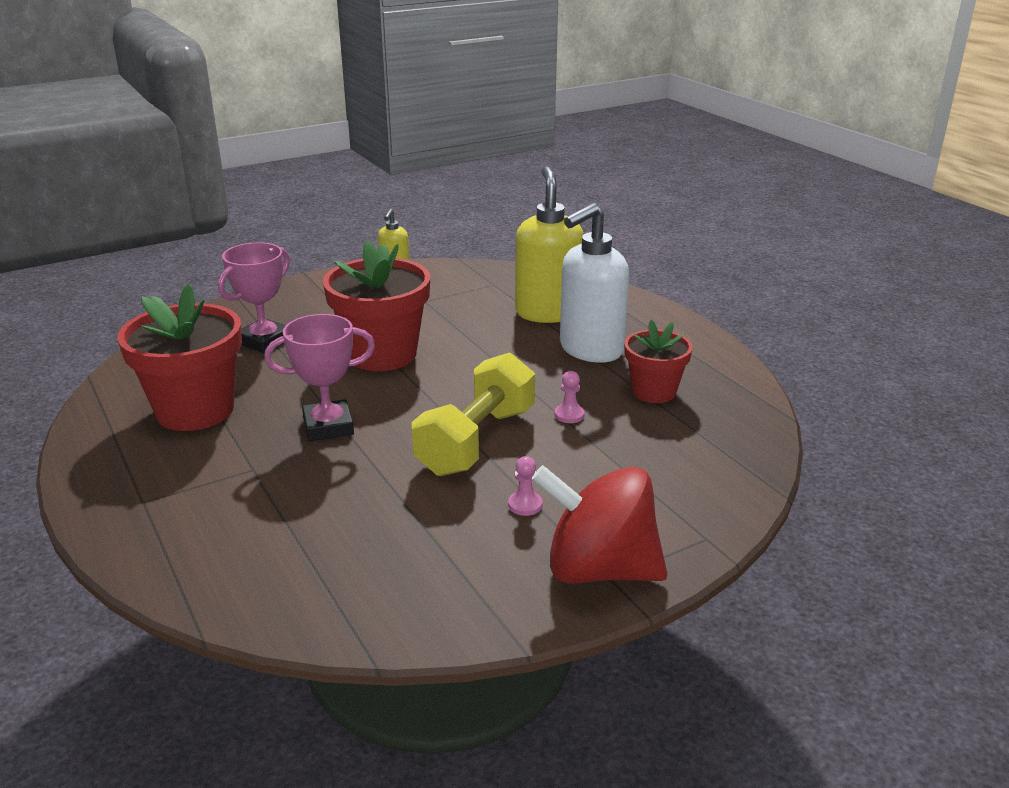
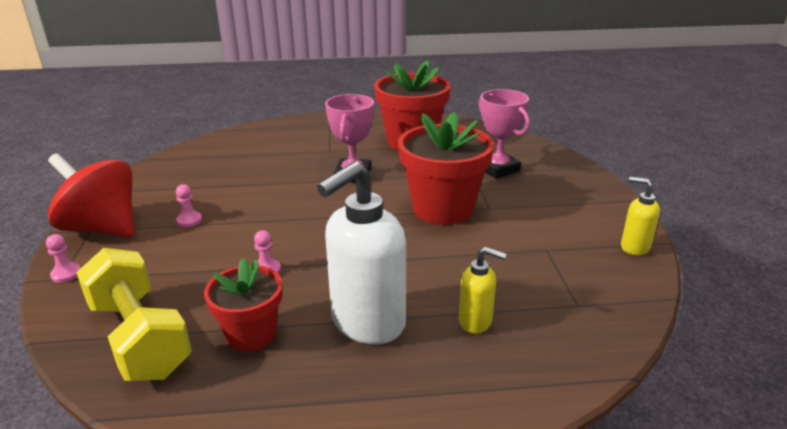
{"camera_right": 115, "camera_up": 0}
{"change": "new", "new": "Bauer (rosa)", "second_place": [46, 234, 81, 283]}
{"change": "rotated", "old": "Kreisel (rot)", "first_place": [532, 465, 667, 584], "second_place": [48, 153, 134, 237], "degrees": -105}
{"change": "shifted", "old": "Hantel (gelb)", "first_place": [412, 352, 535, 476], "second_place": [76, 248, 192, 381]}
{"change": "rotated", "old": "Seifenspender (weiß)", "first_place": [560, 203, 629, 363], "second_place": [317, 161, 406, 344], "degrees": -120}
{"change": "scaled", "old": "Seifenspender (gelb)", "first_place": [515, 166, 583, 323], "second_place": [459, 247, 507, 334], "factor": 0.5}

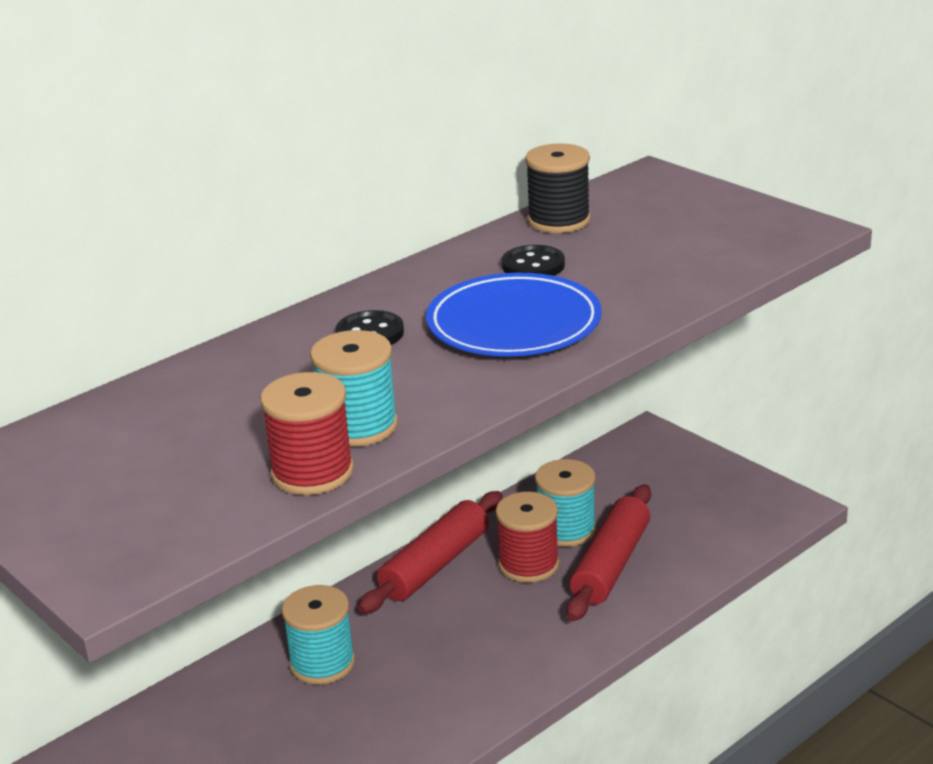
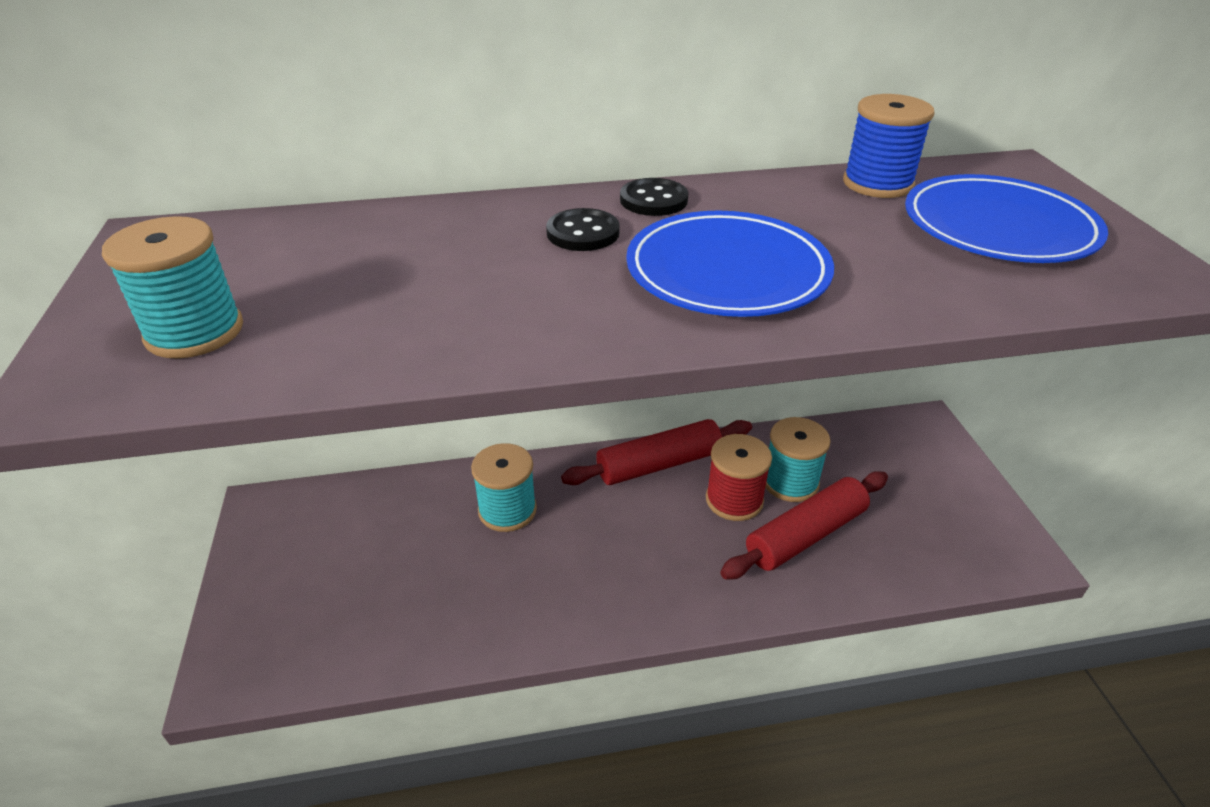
{"camera_right": 30, "camera_up": 10}
{"change": "shifted", "old": "Garnrolle (türkis)", "first_place": [310, 330, 398, 447], "second_place": [102, 216, 243, 359]}
{"change": "shifted", "old": "Knopf (schwarz)", "first_place": [502, 245, 565, 276], "second_place": [620, 178, 688, 216]}
{"change": "repainted", "old": "Garnrolle (schwarz)", "new": "Garnrolle (blau)", "first_place": [525, 143, 591, 233], "second_place": [843, 94, 935, 198]}
{"change": "new", "new": "Teller (blau)", "second_place": [905, 174, 1108, 263]}
{"change": "gone", "old": "Garnrolle (rot)", "first_place": [260, 372, 354, 495]}

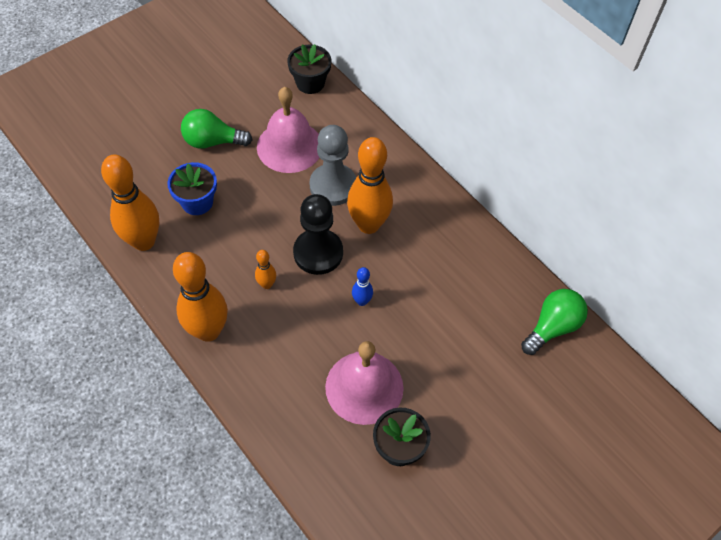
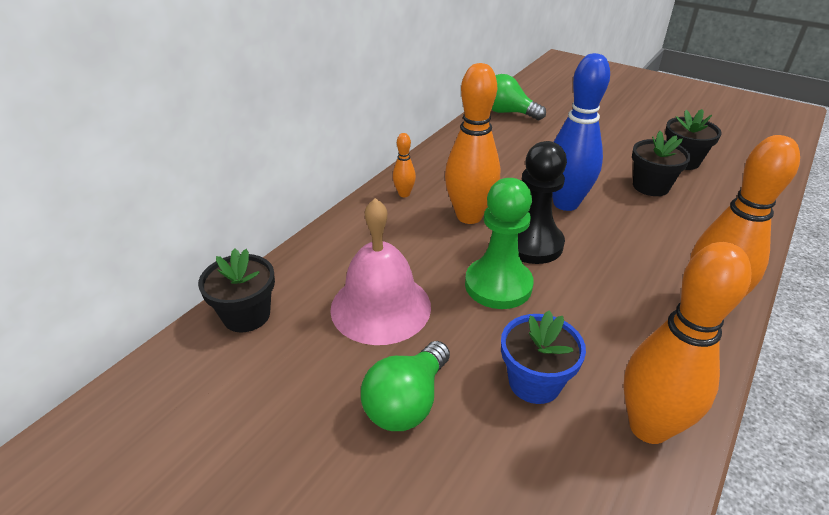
{"camera_right": -105, "camera_up": -20}
{"change": "rotated", "old": "Glühbirne (grün)", "first_place": [181, 109, 252, 149], "second_place": [361, 341, 450, 431], "degrees": 45}
{"change": "shifted", "old": "Bowlingkegel (orange)", "first_place": [255, 250, 276, 289], "second_place": [393, 133, 416, 197]}
{"change": "new", "new": "Bauer (grün)", "second_place": [465, 178, 534, 309]}
{"change": "scaled", "old": "Bowlingkegel (blau)", "first_place": [352, 267, 373, 306], "second_place": [552, 53, 610, 211], "factor": 2.2}
{"change": "swapped", "old": "Glocke (rosa)", "new": "Blumentopf (schwarz)", "first_place": [325, 341, 404, 425], "second_place": [632, 131, 691, 196]}
{"change": "gone", "old": "Bauer (grau)", "first_place": [309, 125, 356, 206]}

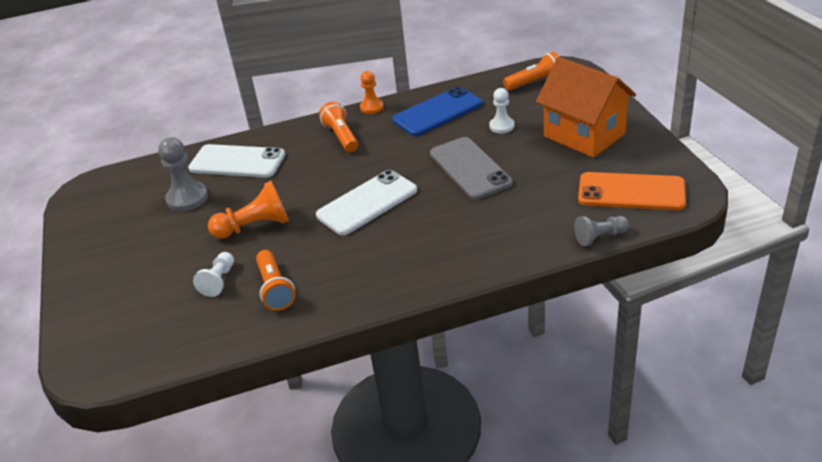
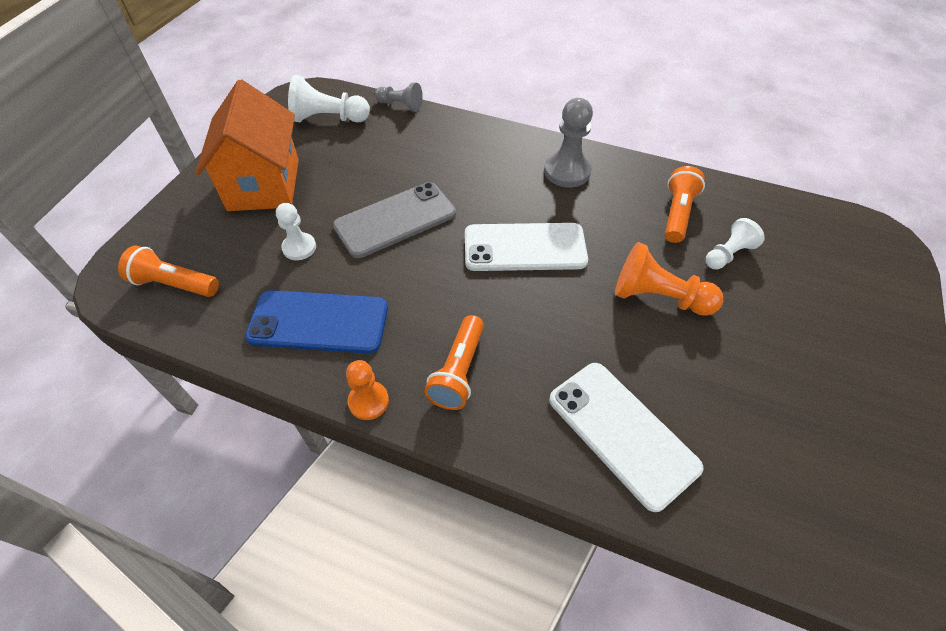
{"camera_right": -145, "camera_up": 15}
{"change": "swapped", "old": "Handy (orange)", "new": "Bauer (weiß)", "first_place": [578, 172, 686, 210], "second_place": [288, 75, 370, 122]}
{"change": "rotated", "old": "Handy (grau)", "first_place": [430, 137, 513, 200], "second_place": [333, 182, 456, 258], "degrees": 45}
{"change": "shifted", "old": "Bauer (grau)", "first_place": [158, 137, 208, 212], "second_place": [544, 98, 593, 187]}

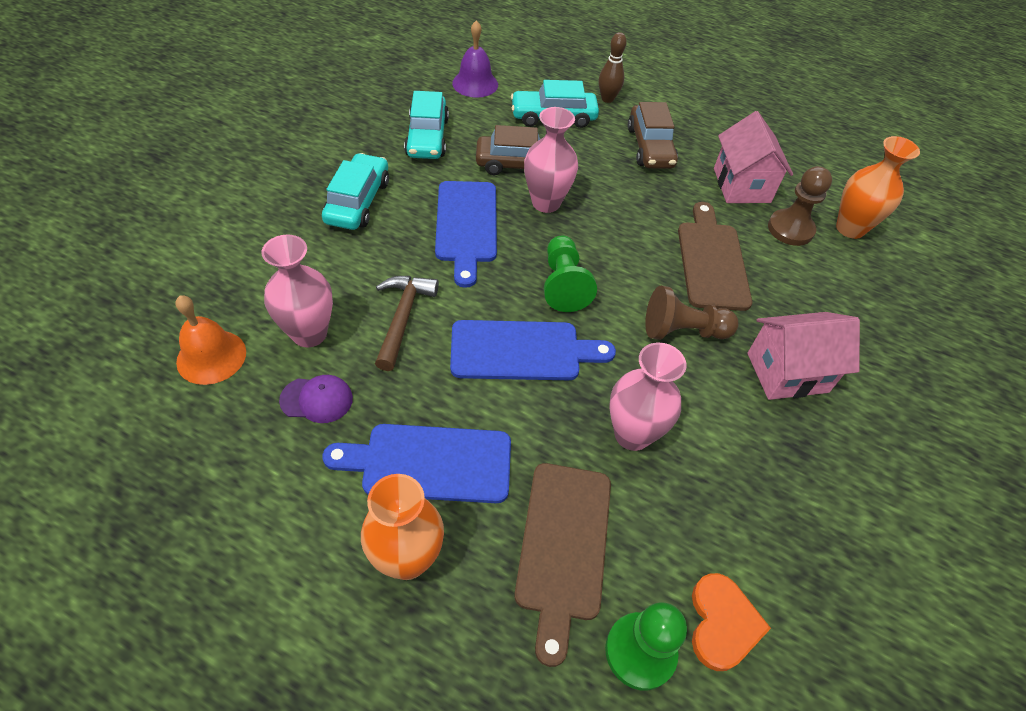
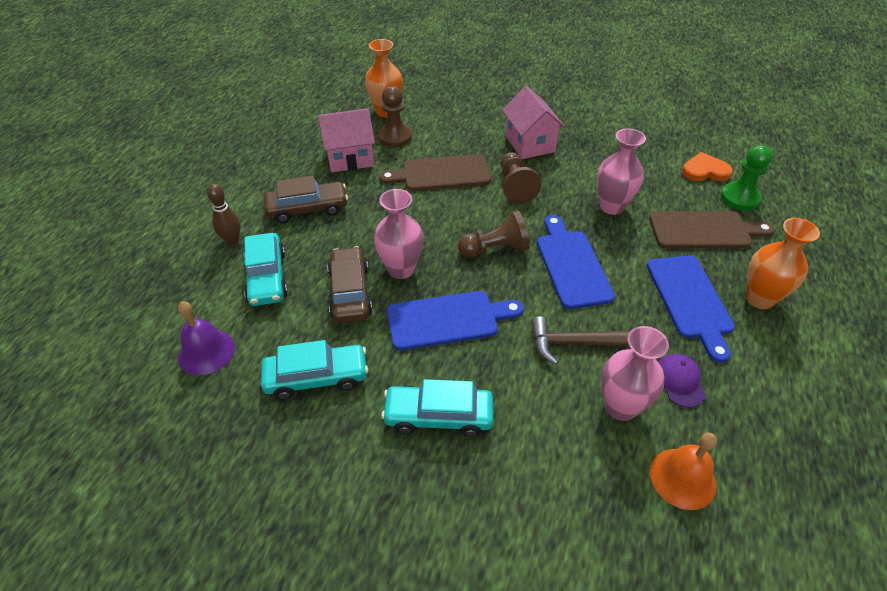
{"camera_right": -95, "camera_up": -5}
{"change": "repainted", "old": "Bauer (grün)", "new": "Bauer (braun)", "first_place": [544, 236, 597, 312], "second_place": [458, 210, 530, 258]}

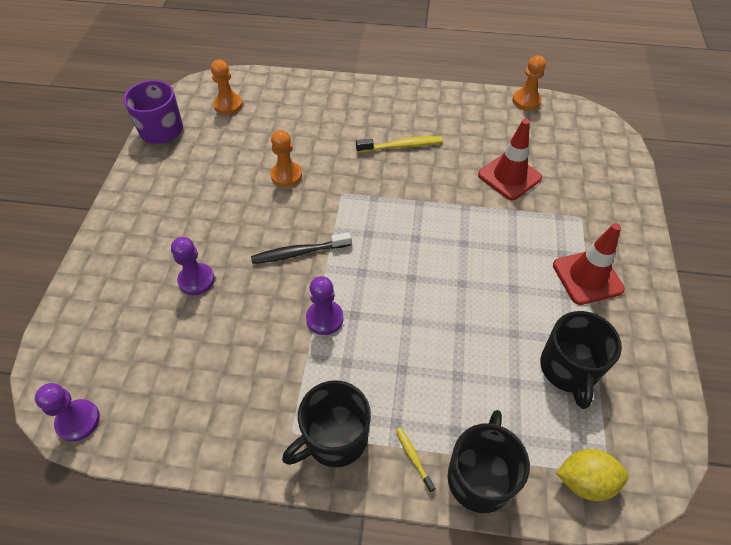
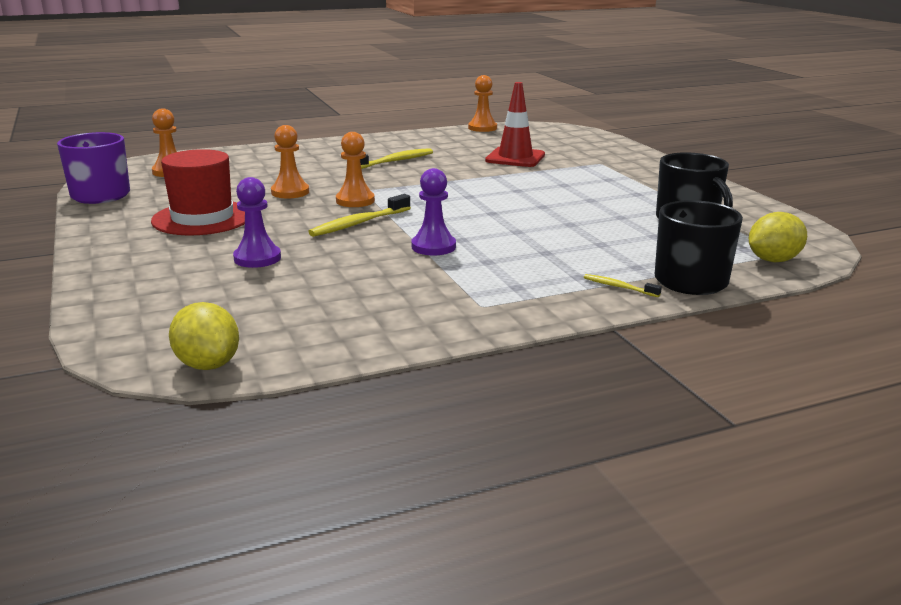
{"camera_right": -30, "camera_up": -30}
{"change": "new", "new": "Hut (rot)", "second_place": [151, 149, 245, 235]}
{"change": "swapped", "old": "Bauer (lila)", "new": "Zitrone (gelb)", "first_place": [35, 383, 100, 442], "second_place": [169, 302, 239, 370]}
{"change": "repainted", "old": "Zahnbürste (schwarz)", "new": "Zahnbürste (gelb)", "first_place": [251, 232, 351, 264], "second_place": [308, 194, 411, 237]}
{"change": "new", "new": "Bauer (orange)", "second_place": [336, 132, 375, 207]}
{"change": "gone", "old": "Tasse (schwarz)", "first_place": [282, 380, 371, 467]}
{"change": "gone", "old": "Leitkegel (rot)", "first_place": [553, 223, 625, 305]}

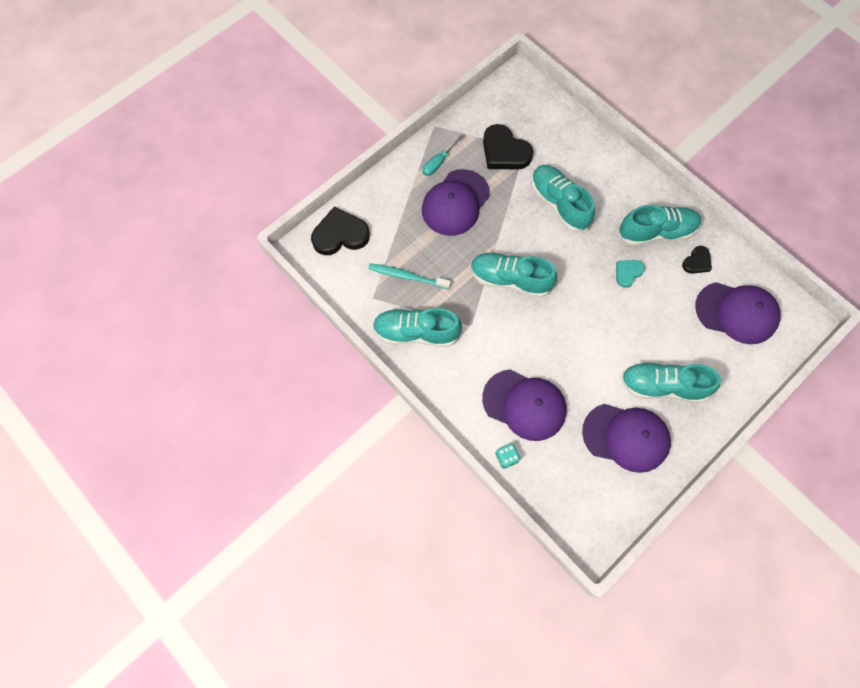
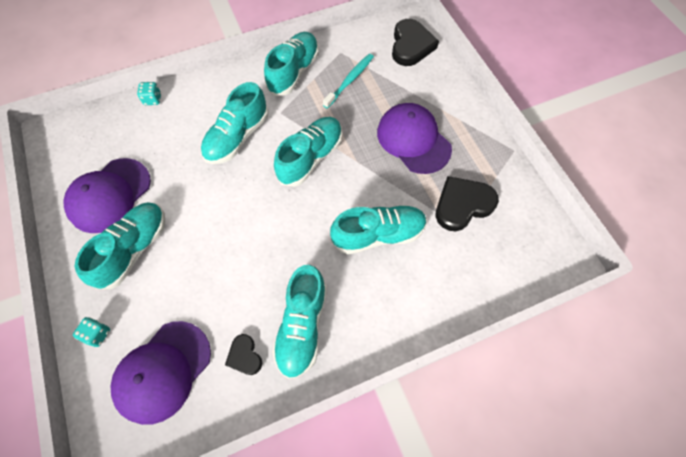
{"camera_right": 110, "camera_up": -5}
{"change": "new", "new": "Spielwürfel (türkis)", "second_place": [73, 317, 110, 347]}
{"change": "new", "new": "Schuh (türkis)", "second_place": [201, 82, 268, 164]}
{"change": "gone", "old": "Schraubenzieher (türkis)", "first_place": [422, 134, 465, 176]}
{"change": "gone", "old": "Kappe (lila)", "first_place": [482, 369, 567, 441]}
{"change": "gone", "old": "Herz (türkis)", "first_place": [616, 260, 645, 288]}

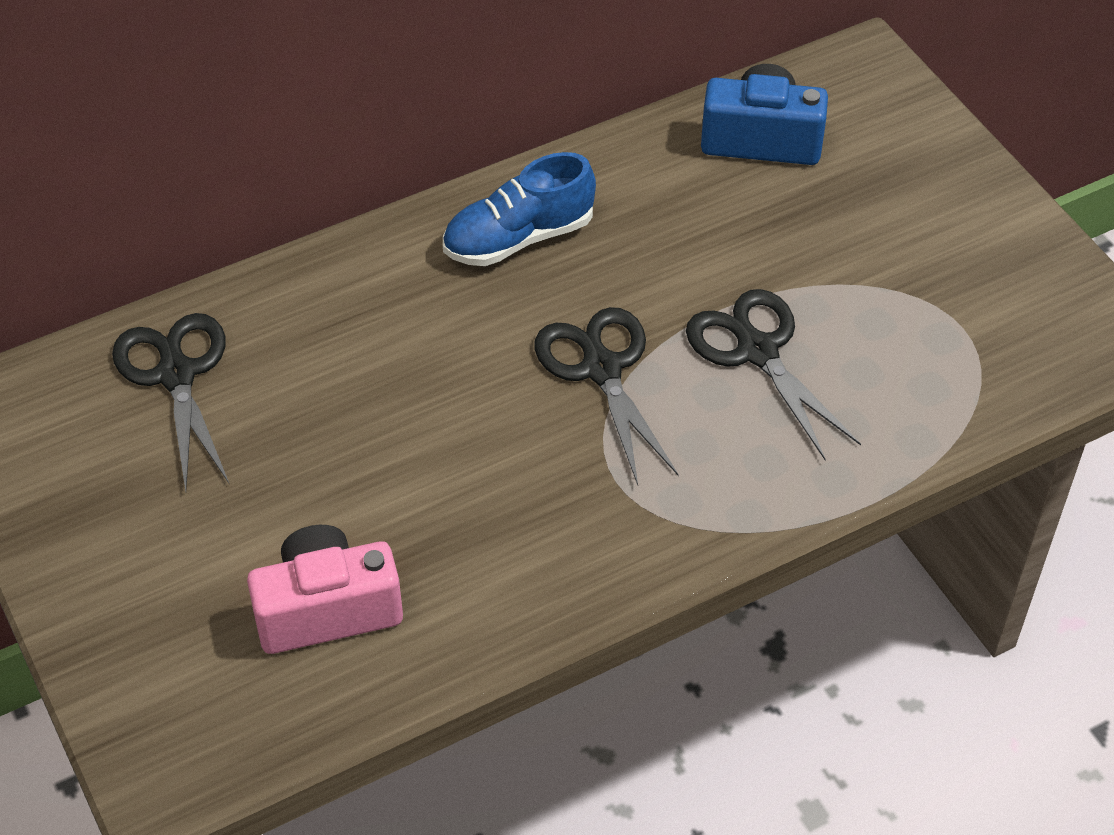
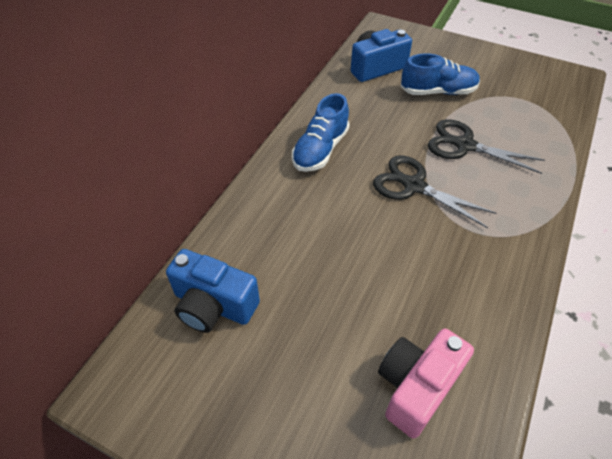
{"camera_right": -35, "camera_up": 0}
{"change": "swapped", "old": "Schere (schwarz)", "new": "Kamera (blau)", "first_place": [112, 313, 230, 491], "second_place": [166, 249, 260, 333]}
{"change": "new", "new": "Schuh (blau)", "second_place": [401, 54, 480, 95]}

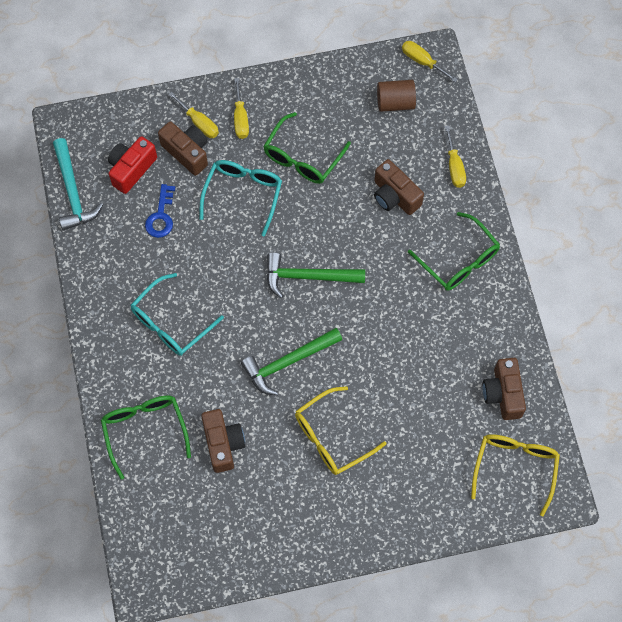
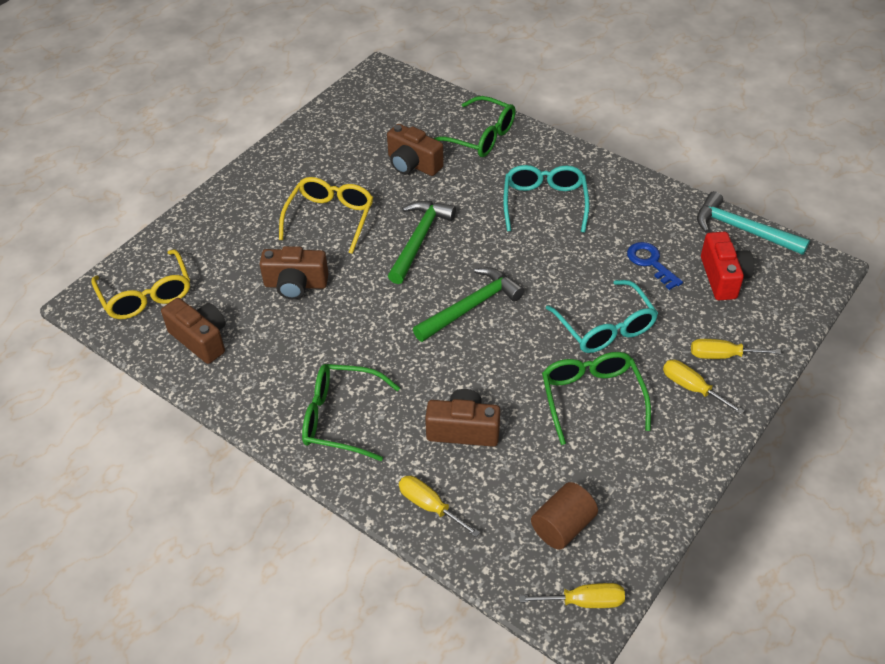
{"camera_right": 140, "camera_up": -20}
{"change": "shifted", "old": "Kamera (braun)", "first_place": [158, 121, 208, 176], "second_place": [260, 246, 329, 299]}

